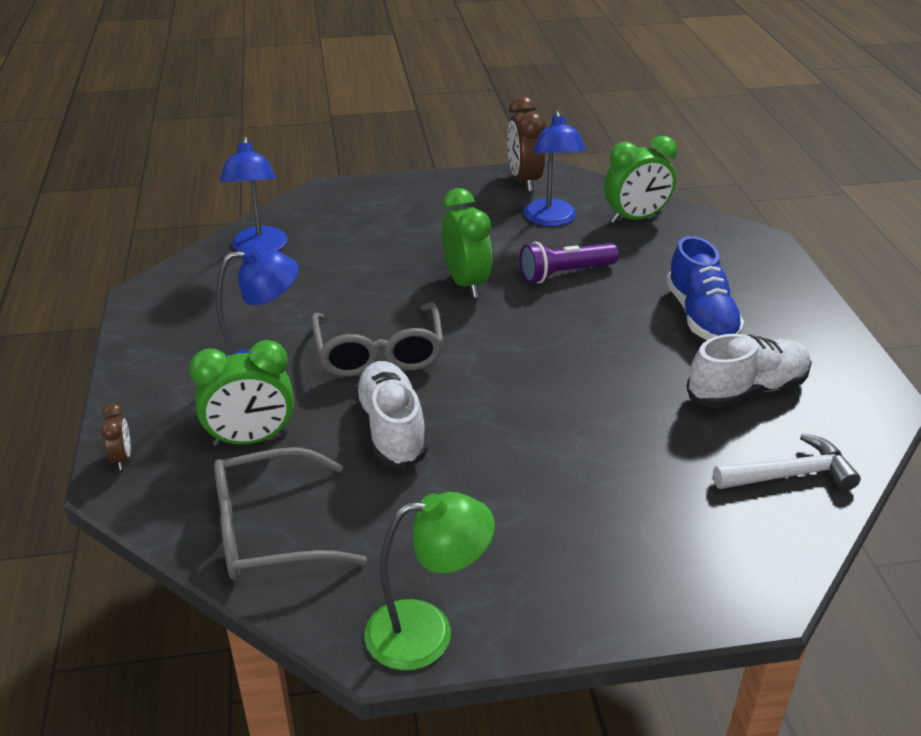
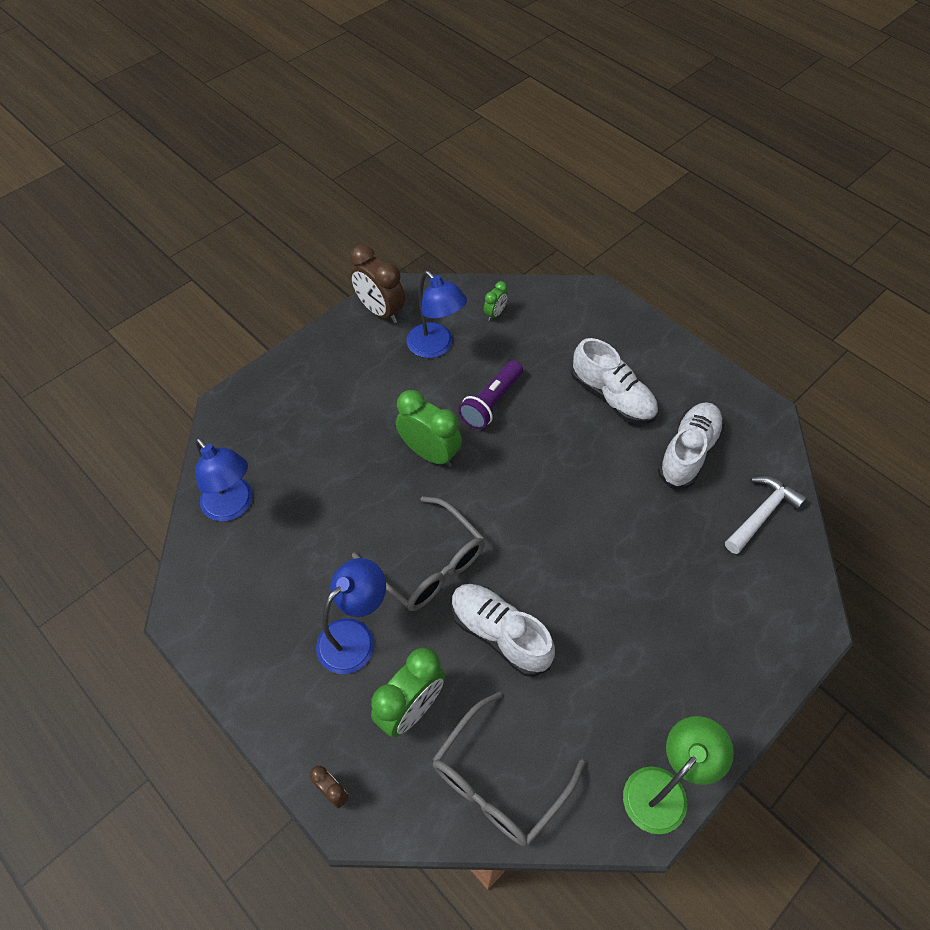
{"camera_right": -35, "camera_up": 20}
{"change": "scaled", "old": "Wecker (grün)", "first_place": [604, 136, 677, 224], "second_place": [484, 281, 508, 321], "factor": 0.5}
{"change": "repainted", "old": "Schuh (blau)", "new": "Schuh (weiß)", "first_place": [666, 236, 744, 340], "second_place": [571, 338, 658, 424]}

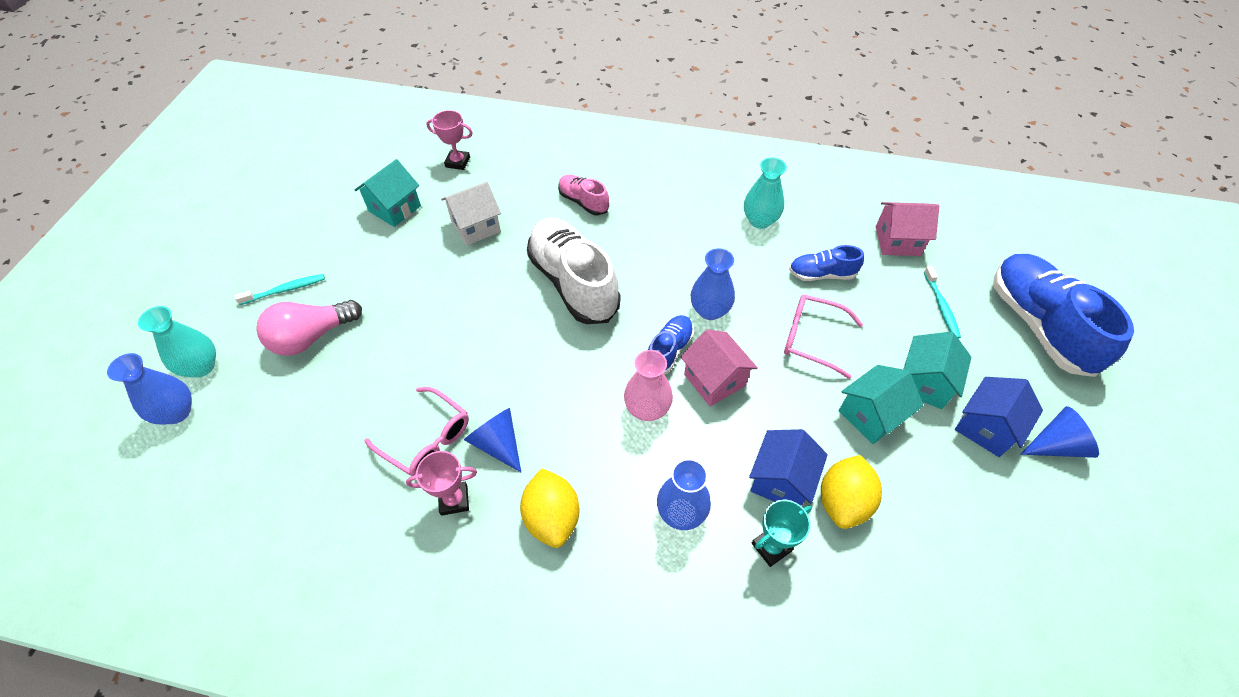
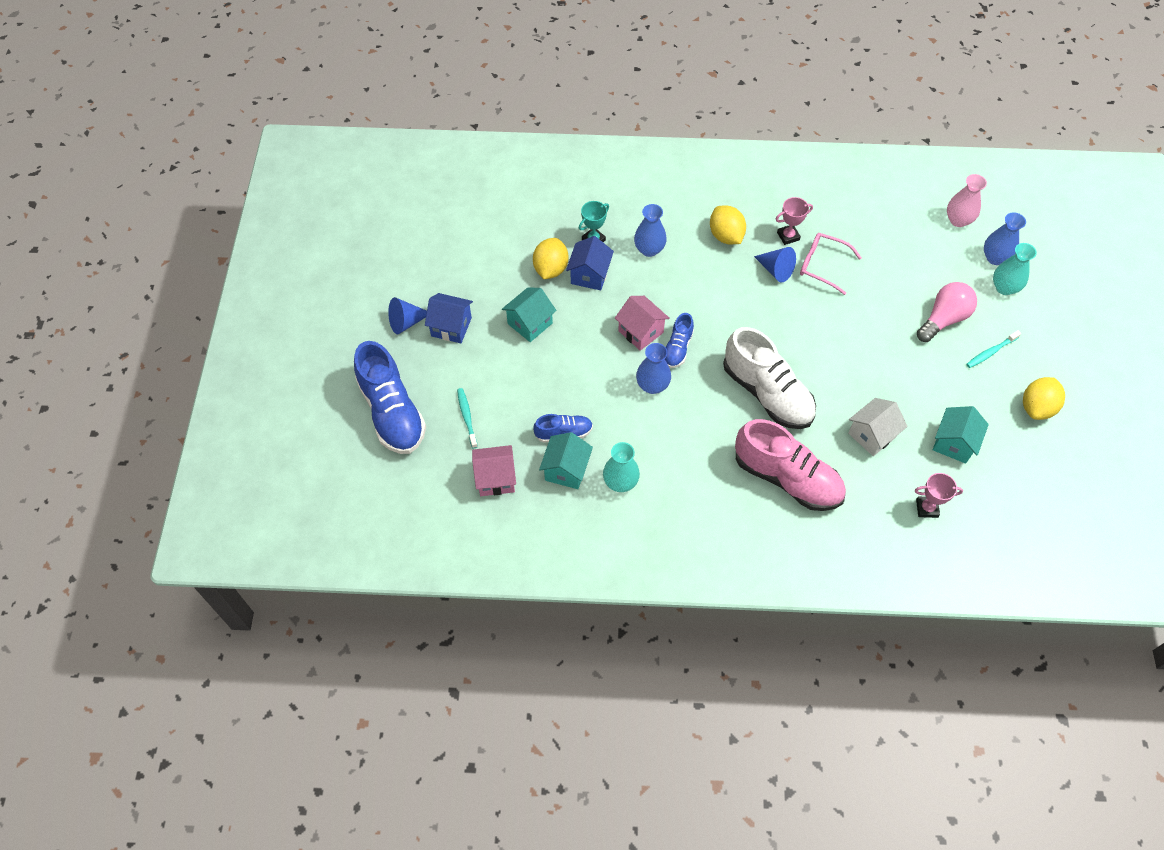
{"camera_right": 170, "camera_up": 5}
{"change": "rotated", "old": "Haus (blau)", "first_place": [955, 377, 1043, 457], "second_place": [425, 293, 473, 343], "degrees": 75}
{"change": "shifted", "old": "Haus (türkis)", "first_place": [903, 332, 972, 409], "second_place": [539, 432, 593, 489]}
{"change": "scaled", "old": "Schuh (rosa)", "first_place": [558, 175, 609, 215], "second_place": [735, 419, 846, 511], "factor": 1.99}
{"change": "shifted", "old": "Vase (rosa)", "first_place": [624, 350, 673, 421], "second_place": [947, 174, 987, 227]}
{"change": "new", "new": "Zitrone (gelb)", "second_place": [1023, 377, 1065, 420]}
{"change": "gone", "old": "Brille (rosa)", "first_place": [784, 294, 863, 379]}

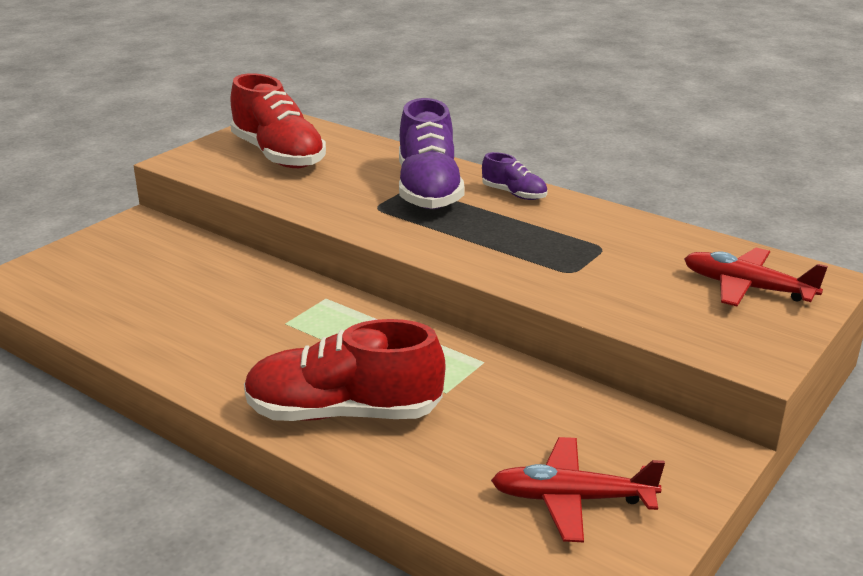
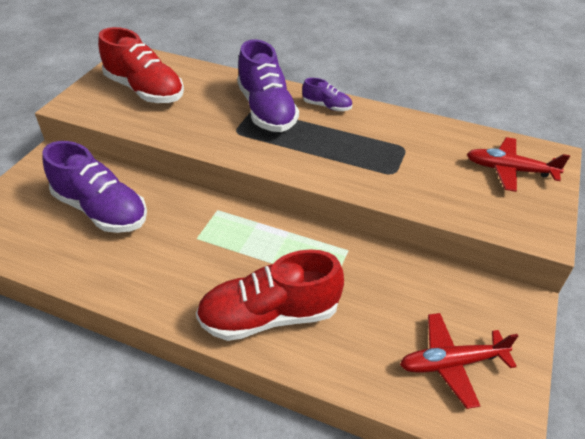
{"camera_right": -15, "camera_up": 15}
{"change": "new", "new": "Schuh (lila)", "second_place": [42, 141, 147, 233]}

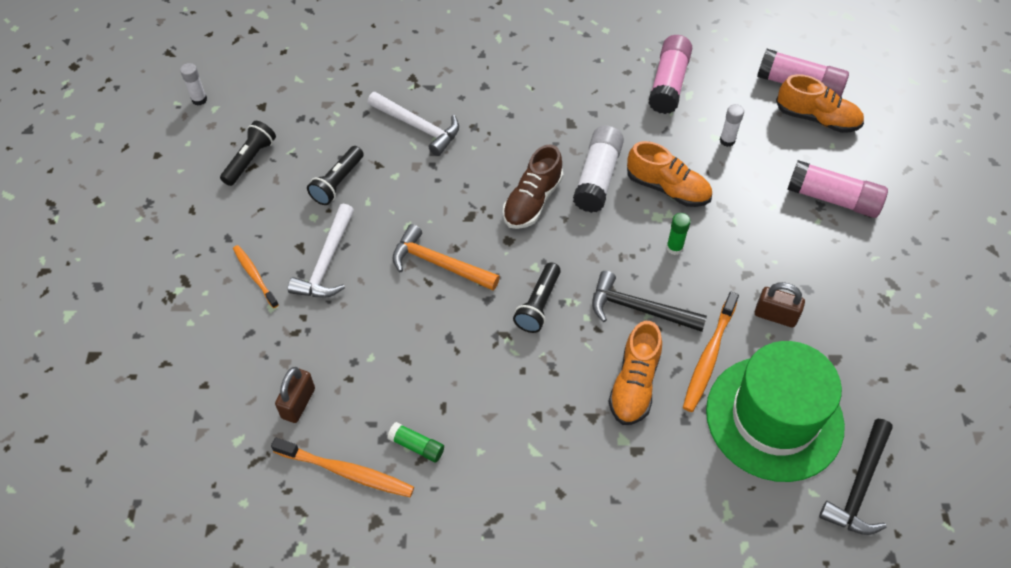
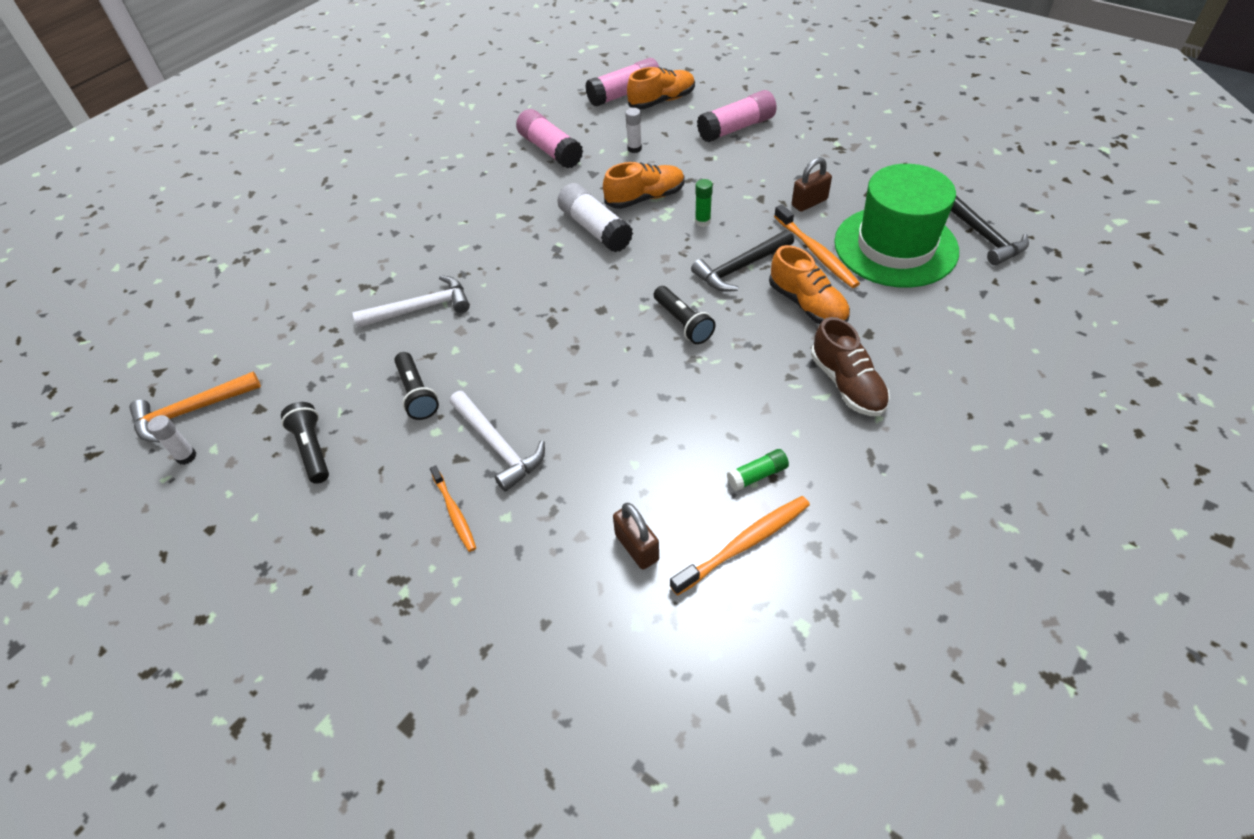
{"camera_right": -50, "camera_up": -5}
{"change": "shifted", "old": "Hammer (orange)", "first_place": [392, 224, 500, 291], "second_place": [129, 372, 261, 442]}
{"change": "rotated", "old": "Zahnbürste (orange)", "first_place": [233, 245, 279, 308], "second_place": [430, 465, 476, 552], "degrees": -120}
{"change": "shifted", "old": "Schuh (braun)", "first_place": [503, 144, 563, 229], "second_place": [811, 317, 890, 416]}

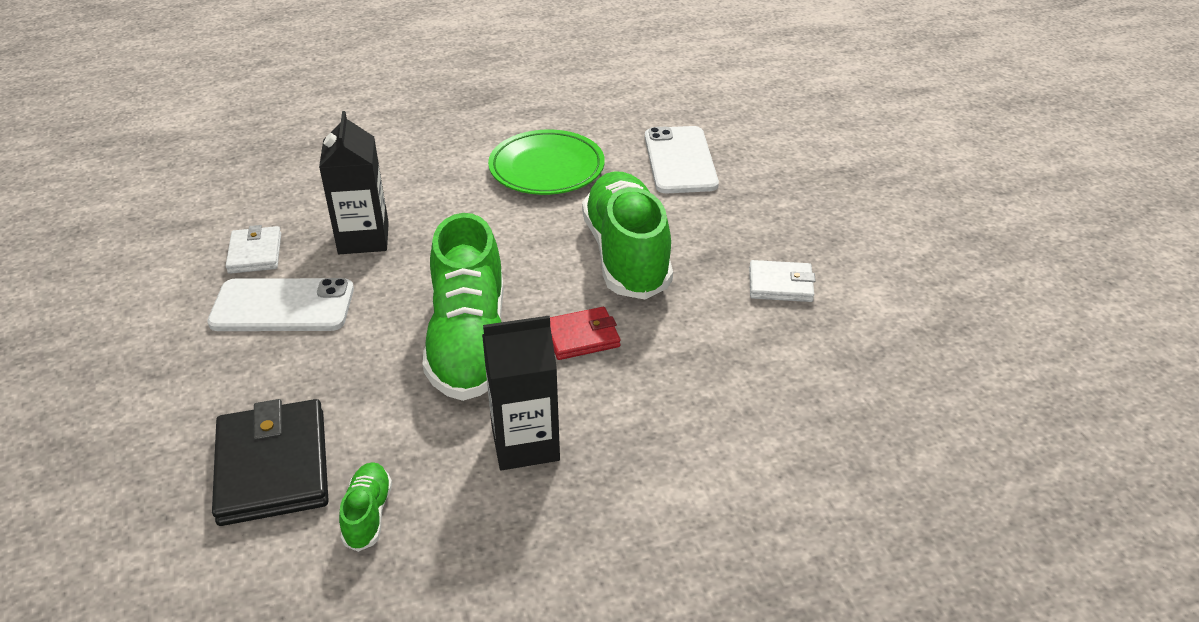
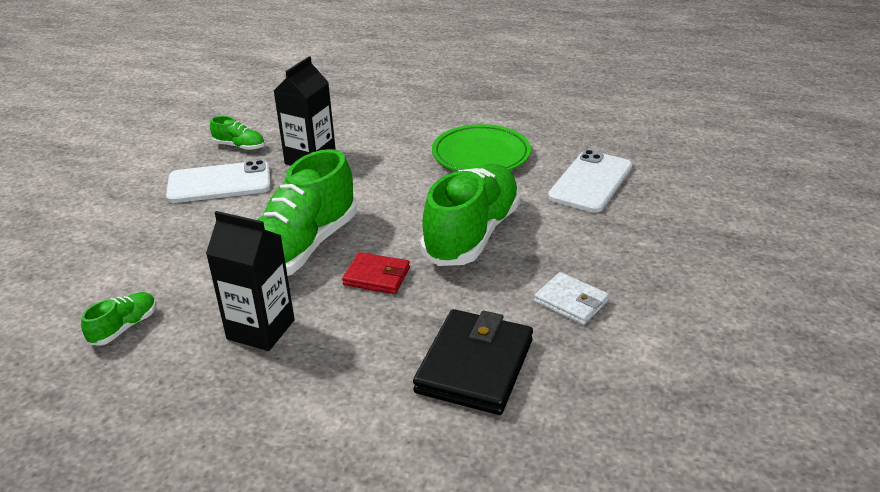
{"camera_right": 35, "camera_up": -5}
{"change": "rotated", "old": "Handy (weiß)", "first_place": [207, 278, 354, 331], "second_place": [166, 160, 271, 203], "degrees": -45}
{"change": "swapped", "old": "Geldbörse (weiß)", "new": "Schuh (grün)", "first_place": [226, 225, 281, 274], "second_place": [210, 116, 265, 150]}
{"change": "shifted", "old": "Geldbörse (schwarz)", "first_place": [212, 399, 329, 526], "second_place": [413, 309, 533, 415]}

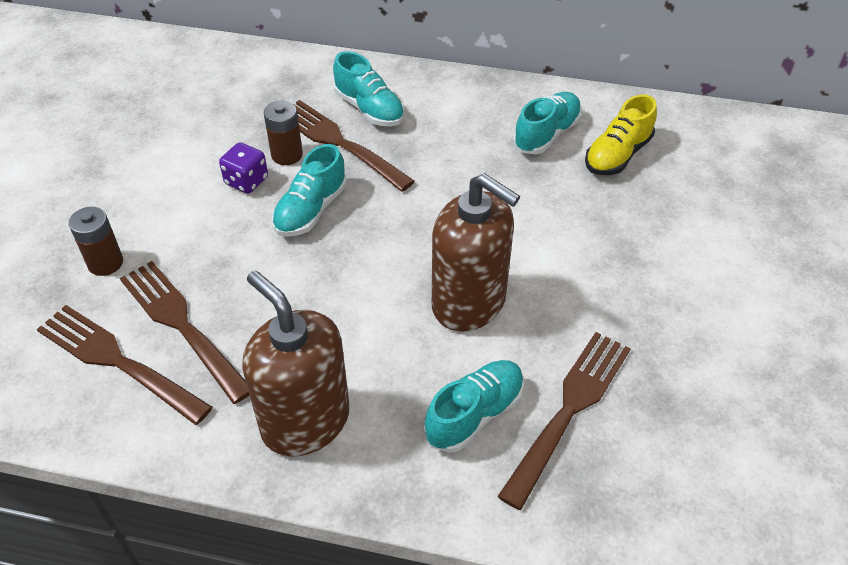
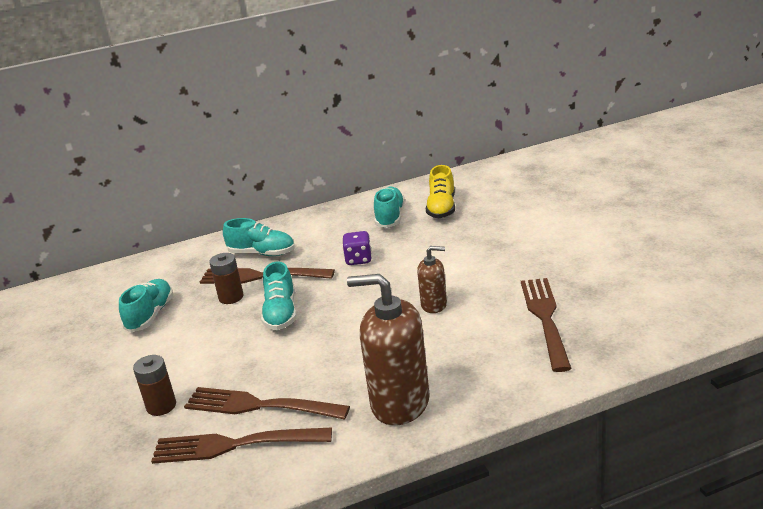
{"camera_right": -30, "camera_up": -20}
{"change": "shifted", "old": "Schuh (türkis)", "first_place": [424, 360, 524, 453], "second_place": [119, 279, 173, 332]}
{"change": "shifted", "old": "Spielwürfel (lila)", "first_place": [219, 142, 268, 193], "second_place": [342, 231, 372, 265]}
{"change": "scaled", "old": "Seifenspender (braun)", "first_place": [432, 173, 520, 331], "second_place": [417, 246, 447, 313], "factor": 0.52}

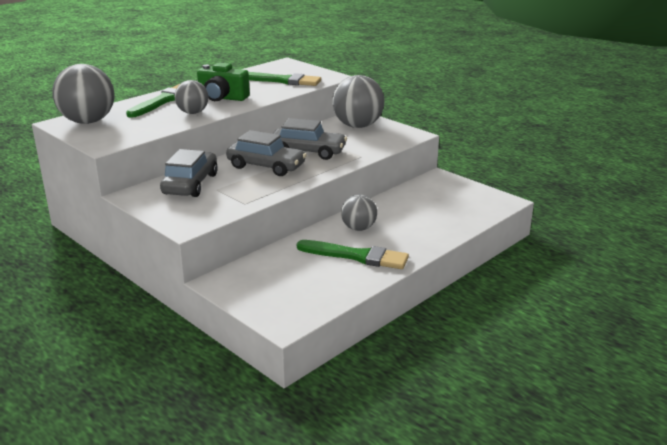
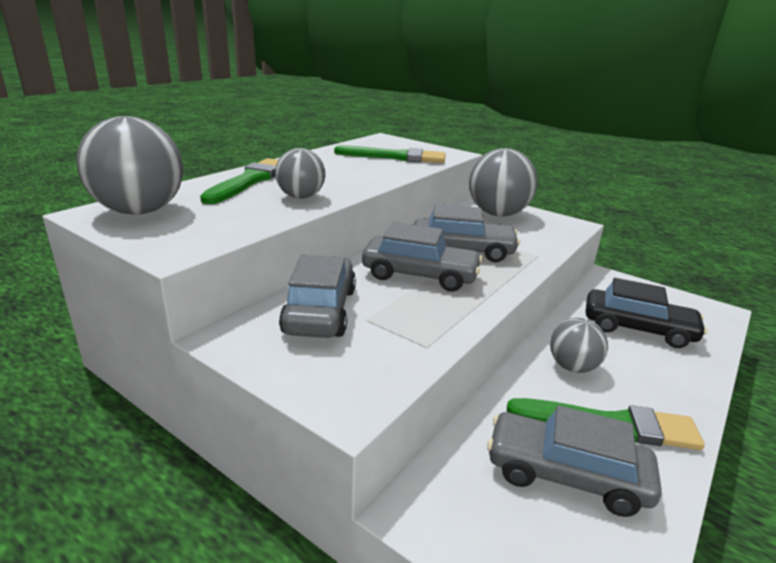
{"camera_right": -10, "camera_up": 0}
{"change": "new", "new": "Auto (grau)", "second_place": [487, 405, 662, 517]}
{"change": "new", "new": "Auto (schwarz)", "second_place": [586, 278, 707, 348]}
{"change": "gone", "old": "Kamera (grün)", "first_place": [197, 63, 250, 101]}

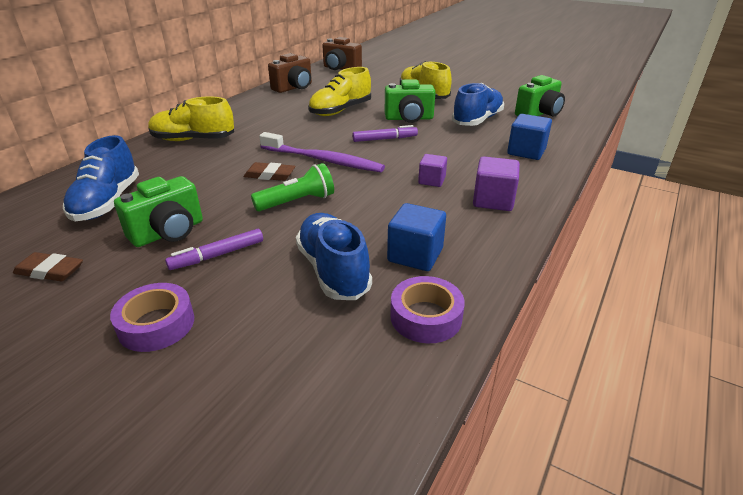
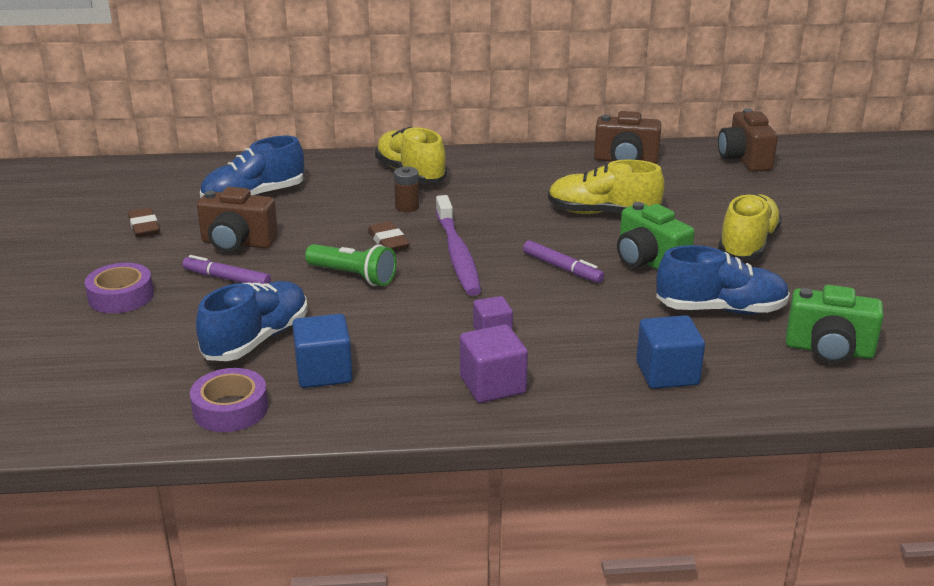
{"camera_right": 55, "camera_up": -5}
{"change": "repainted", "old": "Kamera (grün)", "new": "Kamera (braun)", "first_place": [114, 176, 203, 247], "second_place": [197, 187, 278, 252]}
{"change": "new", "new": "Batterie (braun)", "second_place": [394, 167, 419, 212]}

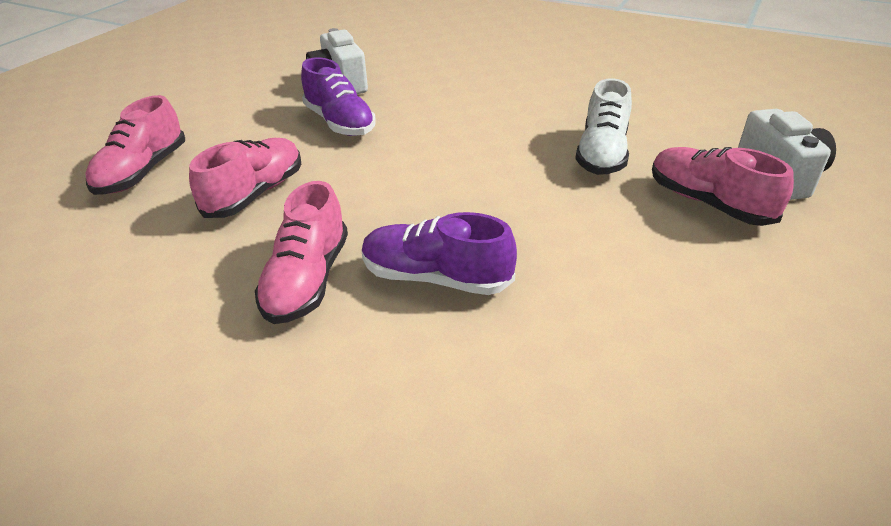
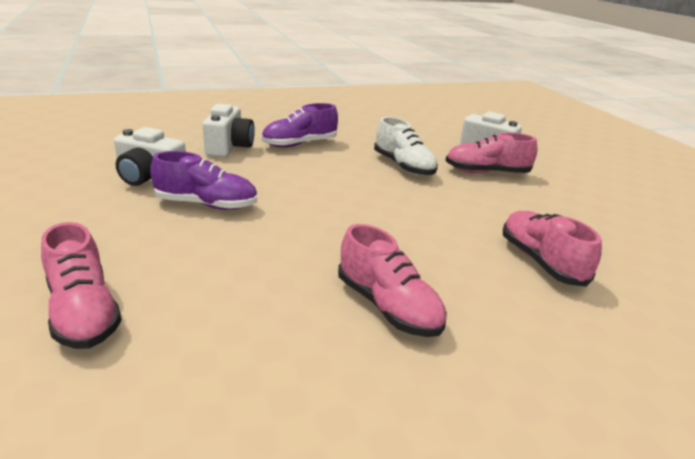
{"camera_right": -50, "camera_up": -10}
{"change": "new", "new": "Kamera (weiß)", "second_place": [203, 104, 255, 157]}
{"change": "shifted", "old": "Schuh (lila)", "first_place": [362, 212, 517, 295], "second_place": [262, 103, 338, 147]}
{"change": "shifted", "old": "Schuh (rosa)", "first_place": [189, 138, 301, 218], "second_place": [503, 211, 602, 287]}

